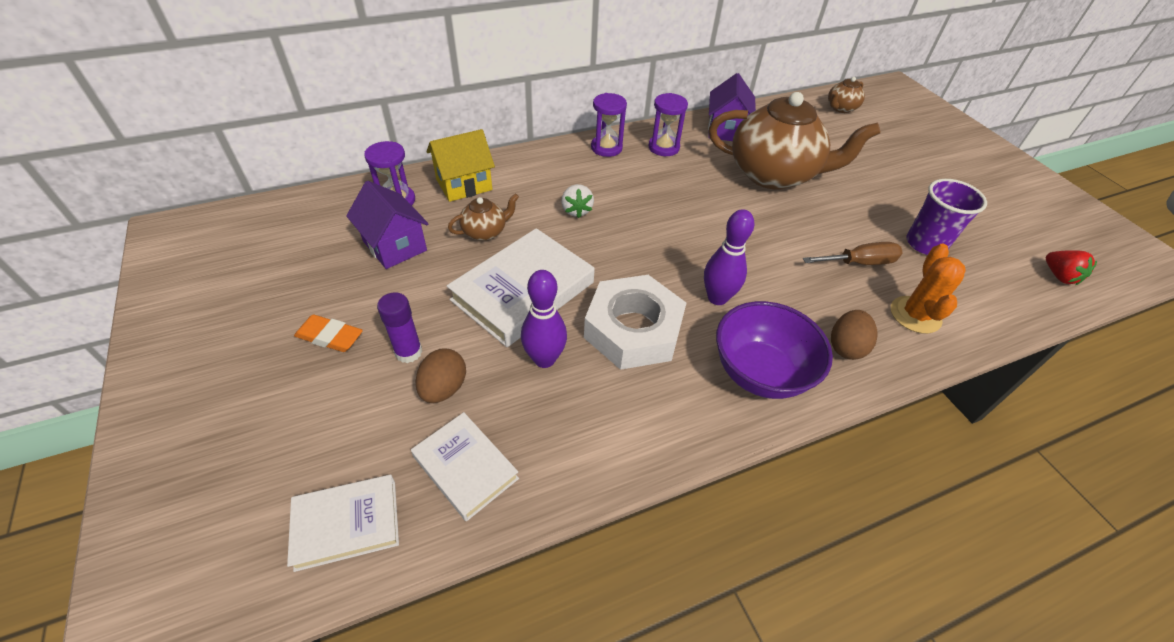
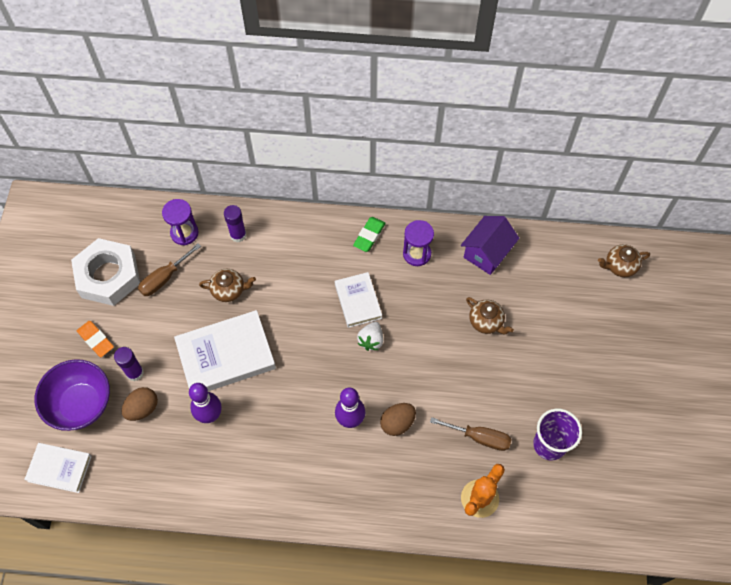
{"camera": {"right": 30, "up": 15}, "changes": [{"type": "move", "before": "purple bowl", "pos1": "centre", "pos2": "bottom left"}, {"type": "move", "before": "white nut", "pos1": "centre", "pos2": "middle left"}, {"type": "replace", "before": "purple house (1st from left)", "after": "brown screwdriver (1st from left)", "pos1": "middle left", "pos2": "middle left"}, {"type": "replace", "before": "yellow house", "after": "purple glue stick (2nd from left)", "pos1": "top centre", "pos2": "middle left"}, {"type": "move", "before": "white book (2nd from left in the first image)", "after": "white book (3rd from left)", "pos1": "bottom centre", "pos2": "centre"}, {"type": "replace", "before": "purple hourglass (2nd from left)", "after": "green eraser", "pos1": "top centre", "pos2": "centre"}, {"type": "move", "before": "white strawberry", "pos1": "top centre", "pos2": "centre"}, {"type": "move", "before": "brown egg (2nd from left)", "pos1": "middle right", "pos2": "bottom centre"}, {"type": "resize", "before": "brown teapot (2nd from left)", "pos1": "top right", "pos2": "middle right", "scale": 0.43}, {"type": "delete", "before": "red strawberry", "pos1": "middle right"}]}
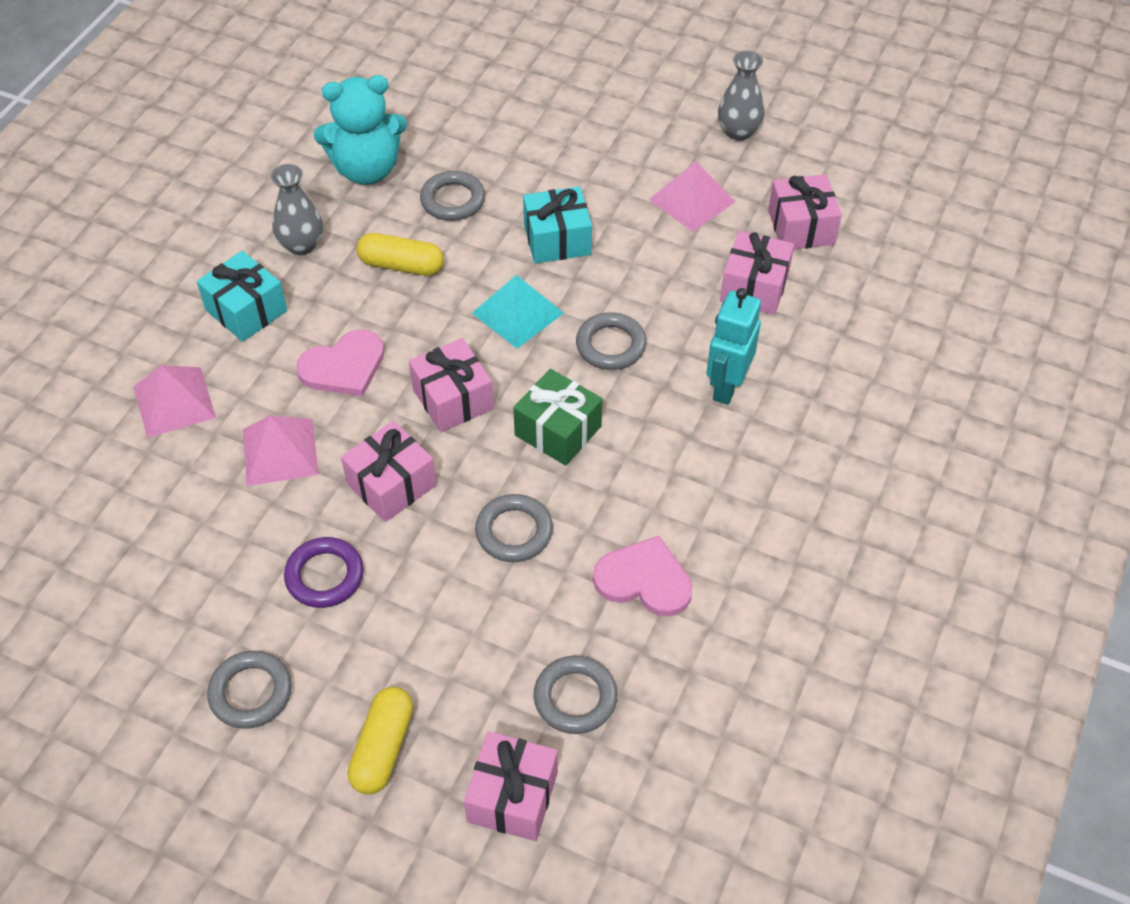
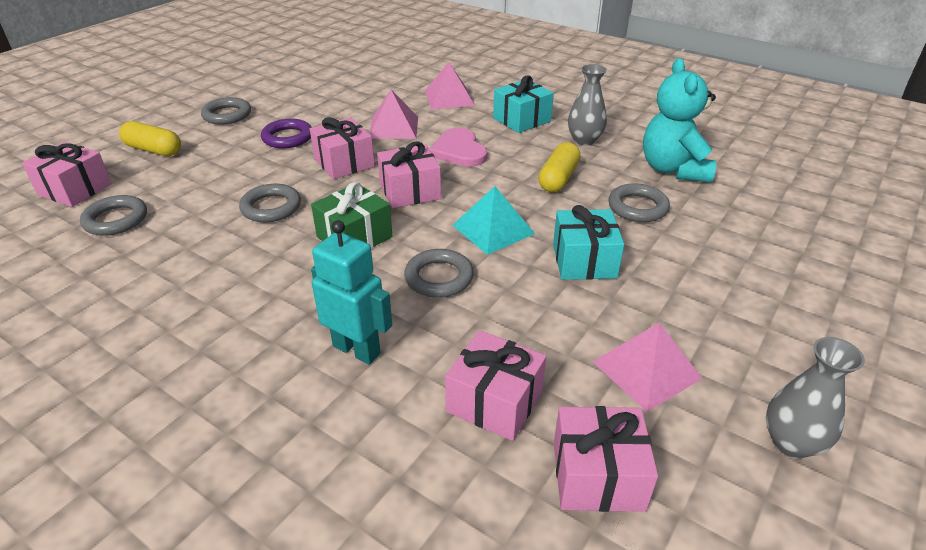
{"camera": {"right": 100, "up": -15}, "changes": [{"type": "delete", "before": "pink heart (2nd from left)", "pos1": "centre"}]}
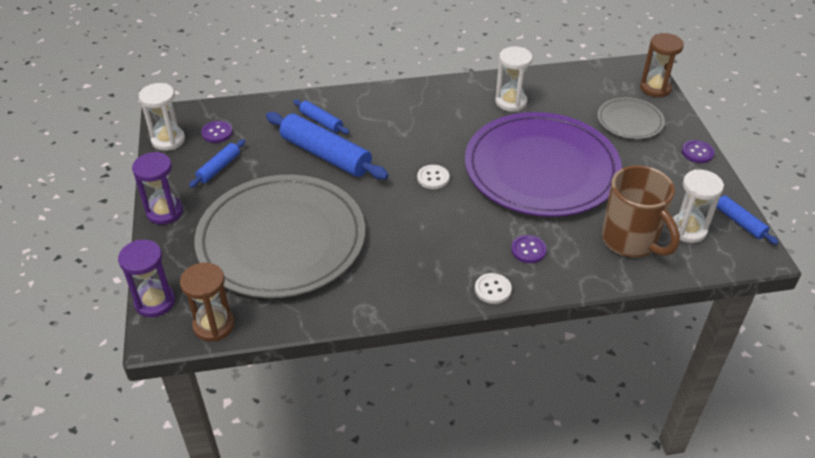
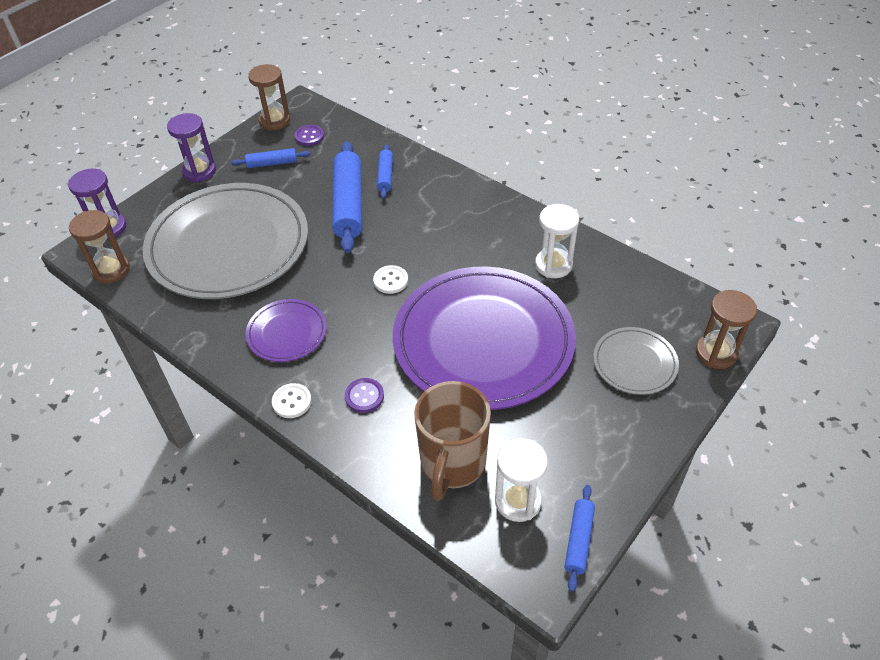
{"camera": {"right": 50, "up": 5}, "changes": [{"type": "insert", "after": "purple plate (1st from left)", "pos2": "middle left"}, {"type": "recolor", "before": "white hourglass (1st from left)", "after": "brown hourglass (2nd from left)", "pos1": "top left", "pos2": "top left"}, {"type": "delete", "before": "purple button (3rd from left)", "pos1": "top right"}]}
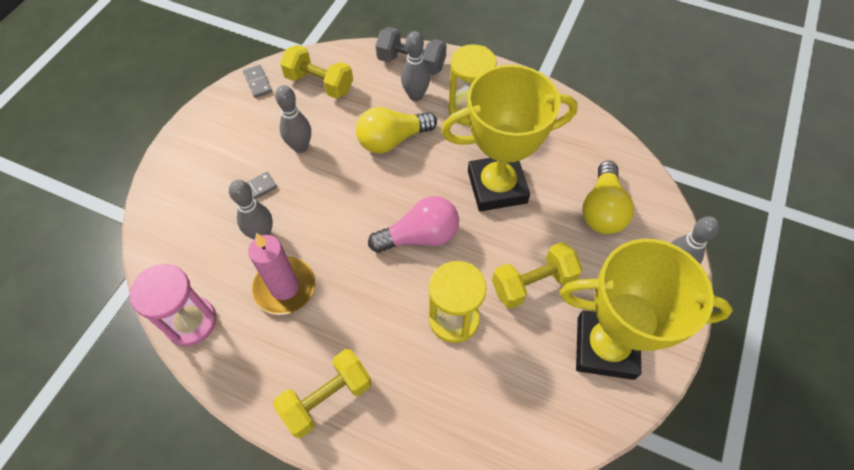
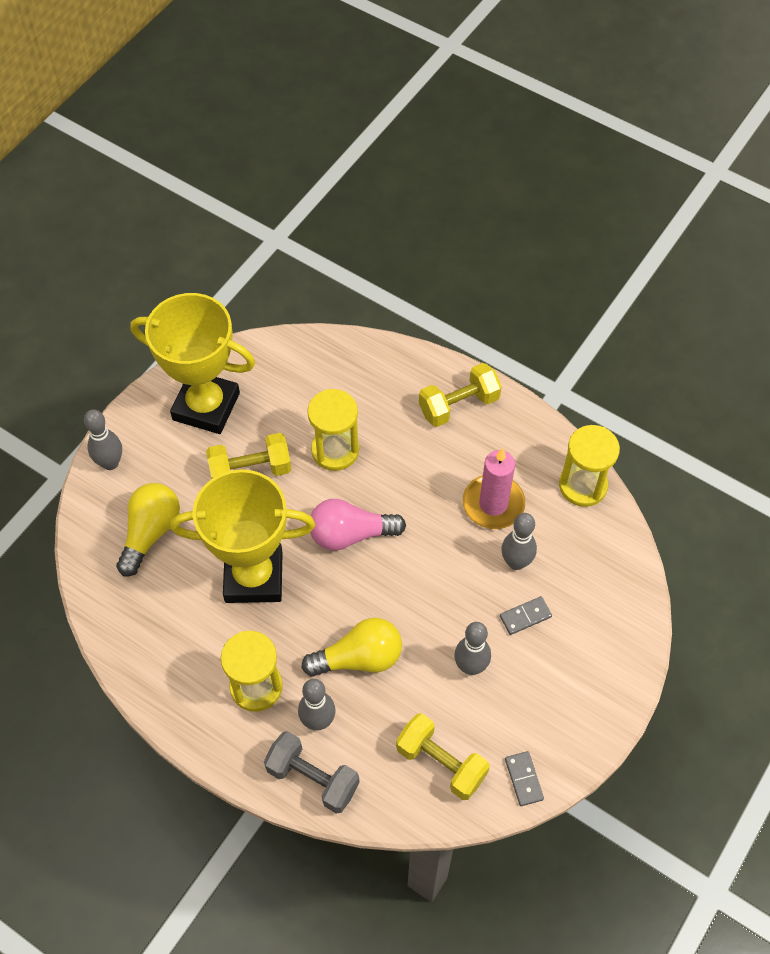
{"camera": {"right": -170, "up": 0}, "changes": [{"type": "recolor", "before": "pink hourglass", "after": "yellow hourglass (3rd from left)", "pos1": "middle left", "pos2": "middle right"}]}
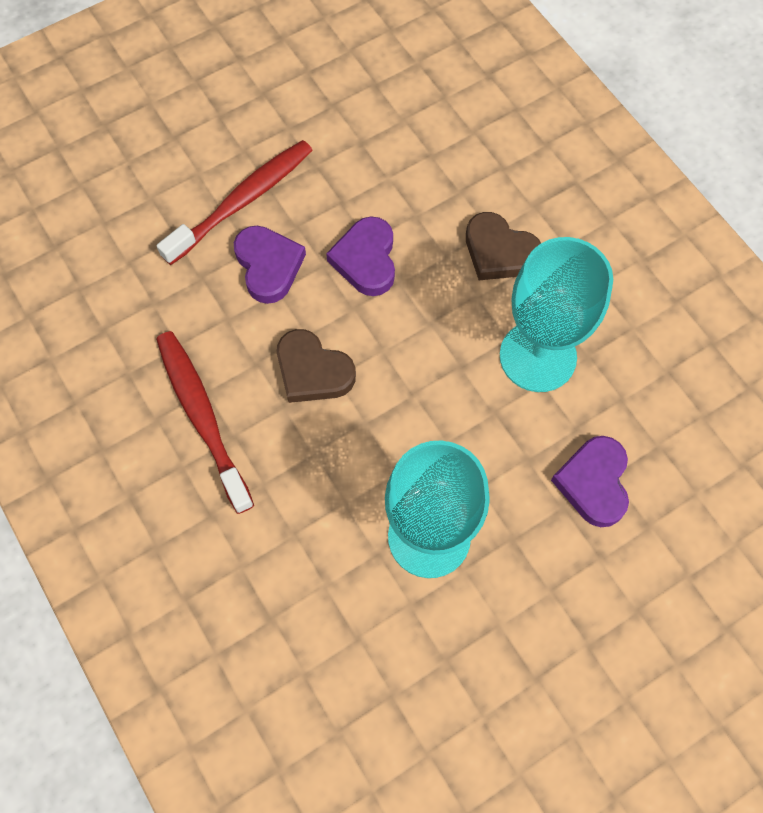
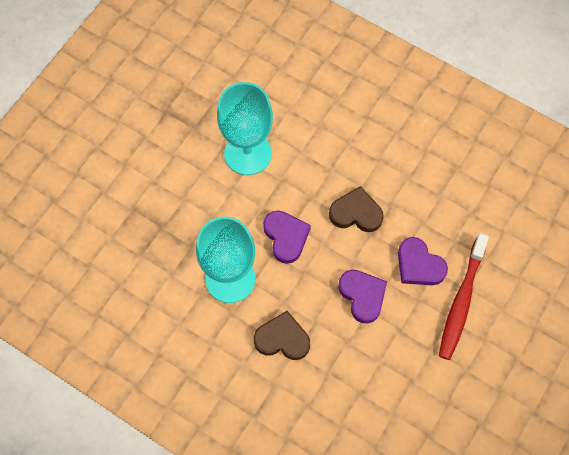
{"camera": {"right": 155, "up": 0}, "changes": [{"type": "move", "before": "purple heart (3rd from left in the first image)", "after": "purple heart (1st from left)", "pos1": "middle right", "pos2": "centre"}, {"type": "delete", "before": "red toothbrush (1st from left)", "pos1": "middle left"}]}
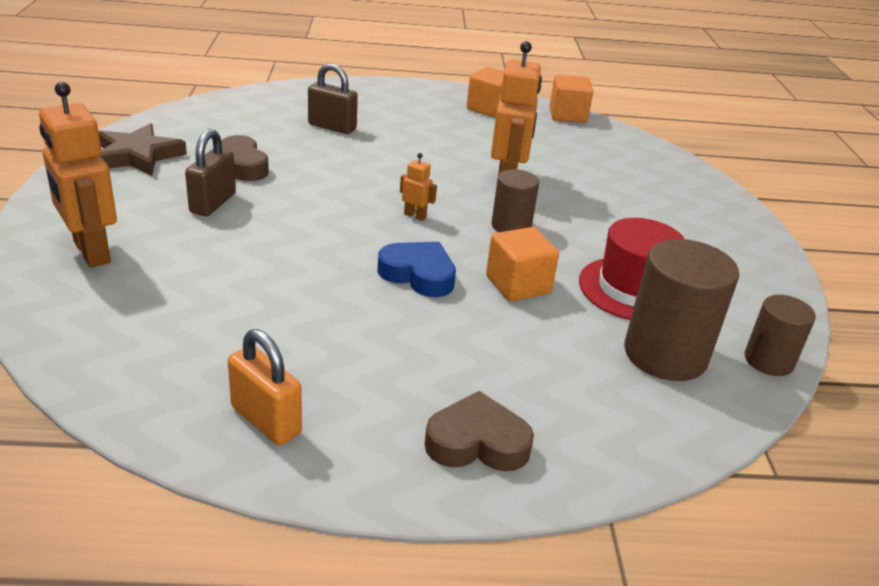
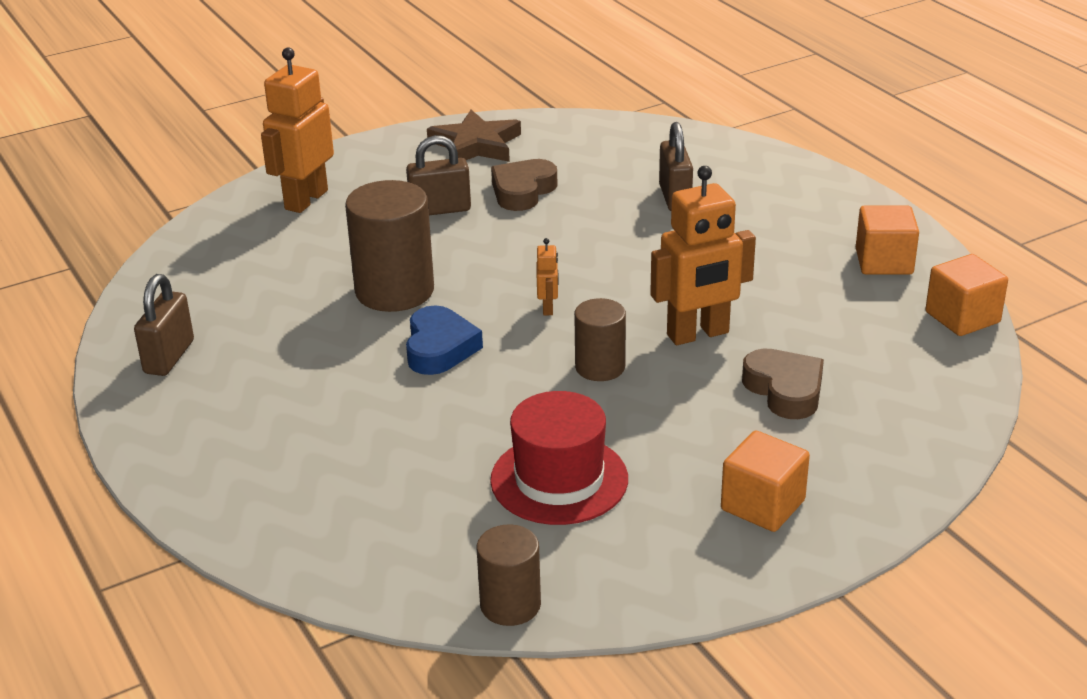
{"camera": {"right": 65, "up": 0}, "changes": [{"type": "recolor", "before": "orange padlock", "after": "brown padlock (1st from left)", "pos1": "middle left", "pos2": "middle left"}, {"type": "move", "before": "brown cylinder (2nd from left in the first image)", "after": "brown cylinder (1st from left)", "pos1": "middle right", "pos2": "centre"}, {"type": "move", "before": "orange cube (2nd from left in the first image)", "after": "orange cube (1st from left)", "pos1": "centre", "pos2": "bottom right"}, {"type": "move", "before": "brown heart (2nd from left)", "pos1": "bottom centre", "pos2": "middle right"}]}
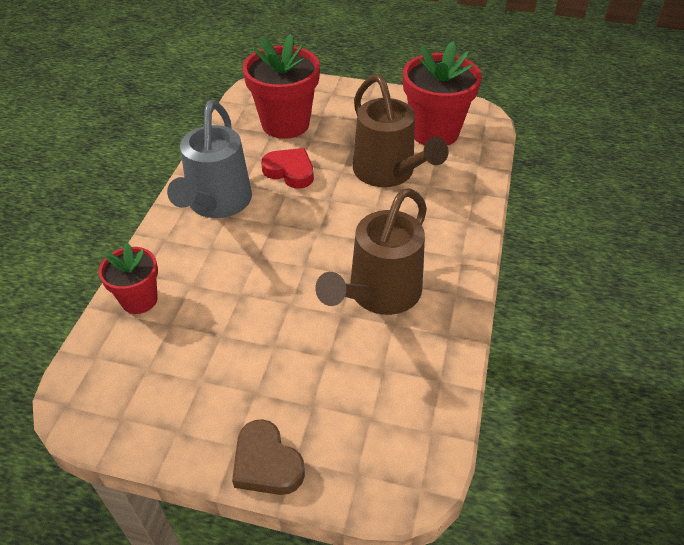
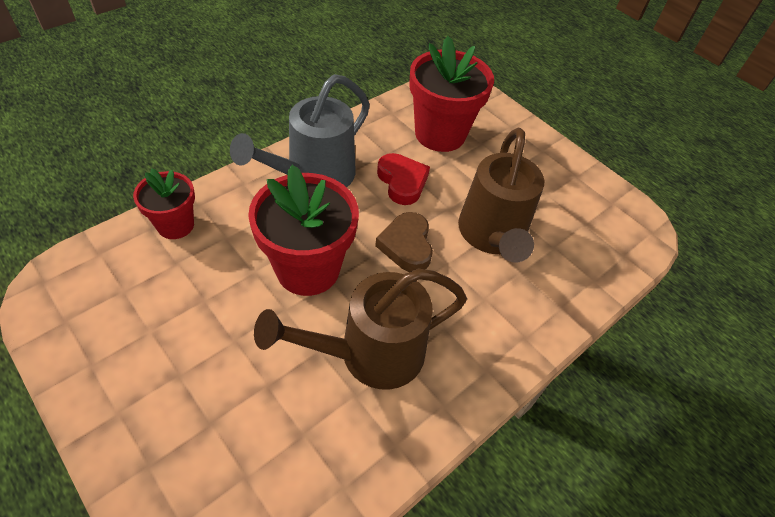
{"camera": {"right": 30, "up": 5}, "changes": [{"type": "move", "before": "red flower pot (3rd from left in the first image)", "after": "red flower pot (2nd from left)", "pos1": "top centre", "pos2": "centre"}, {"type": "move", "before": "brown heart", "pos1": "bottom centre", "pos2": "centre"}]}
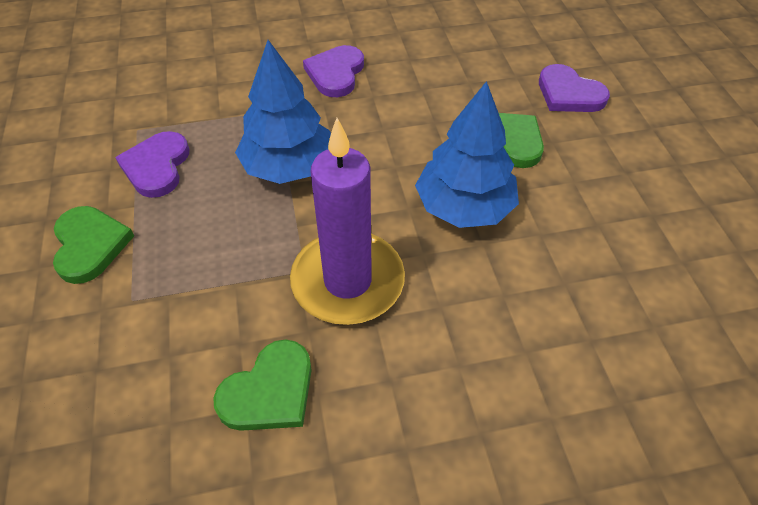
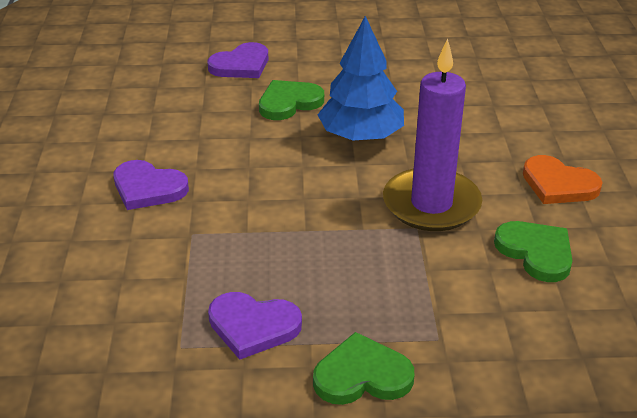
{"camera": {"right": -80, "up": -15}, "changes": [{"type": "insert", "after": "orange heart", "pos2": "middle right"}, {"type": "delete", "before": "blue tree (1st from left)", "pos1": "top centre"}]}
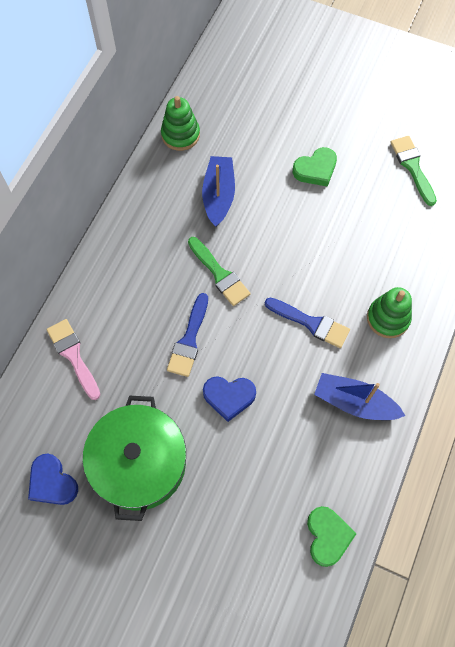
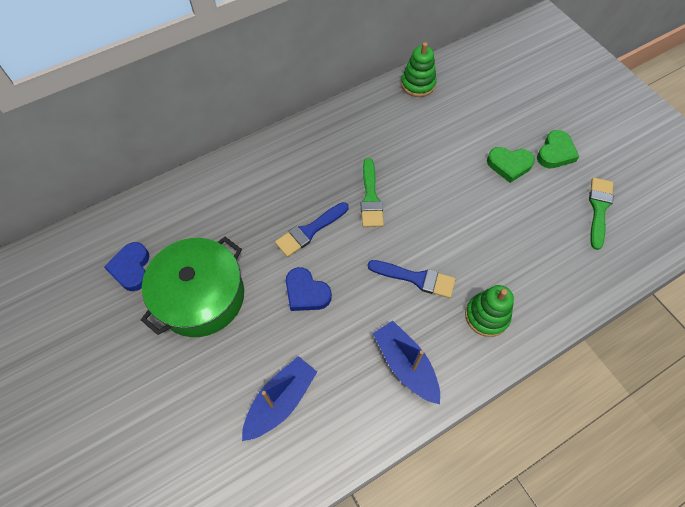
{"camera": {"right": 35, "up": -5}, "changes": [{"type": "move", "before": "blue boat (1st from left)", "pos1": "top centre", "pos2": "bottom centre"}, {"type": "rotate", "before": "blue brush (2nd from left)", "pos1": "middle right", "pos2": "centre", "turn": -45}, {"type": "move", "before": "green heart (2nd from left)", "pos1": "bottom right", "pos2": "top right"}, {"type": "delete", "before": "pink brush", "pos1": "middle left"}]}
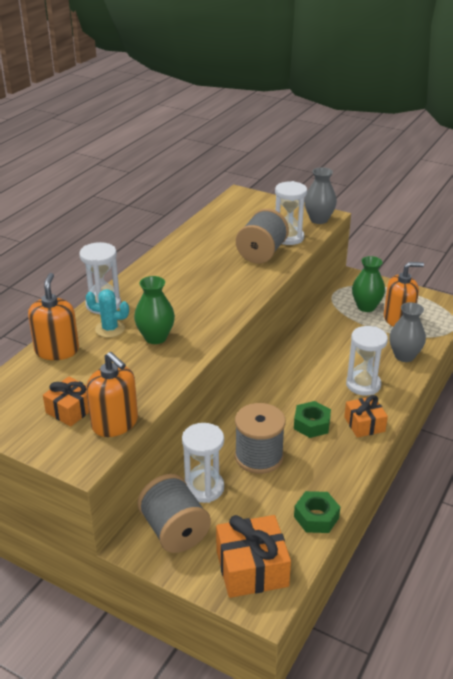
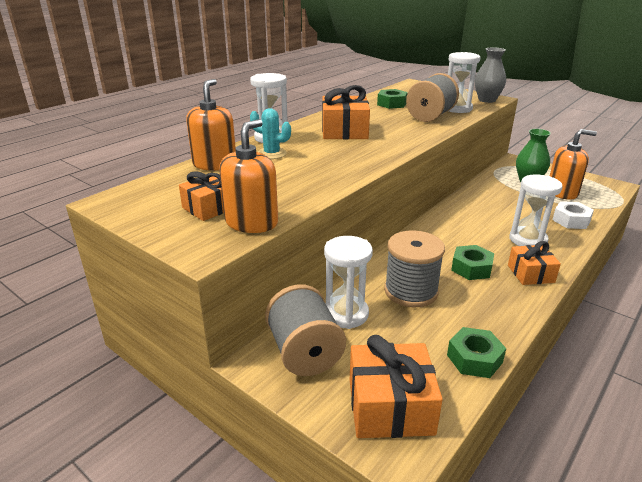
{"camera": {"right": 10, "up": -5}, "changes": [{"type": "rotate", "before": "orange soap dispenser (2nd from left)", "pos1": "middle left", "pos2": "centre", "turn": -120}, {"type": "insert", "after": "orange gift (2nd from left)", "pos2": "top centre"}, {"type": "insert", "after": "green nut (1st from left)", "pos2": "top centre"}, {"type": "replace", "before": "grey vase (2nd from left)", "after": "white nut", "pos1": "middle right", "pos2": "middle right"}, {"type": "delete", "before": "green vase (1st from left)", "pos1": "centre"}]}
